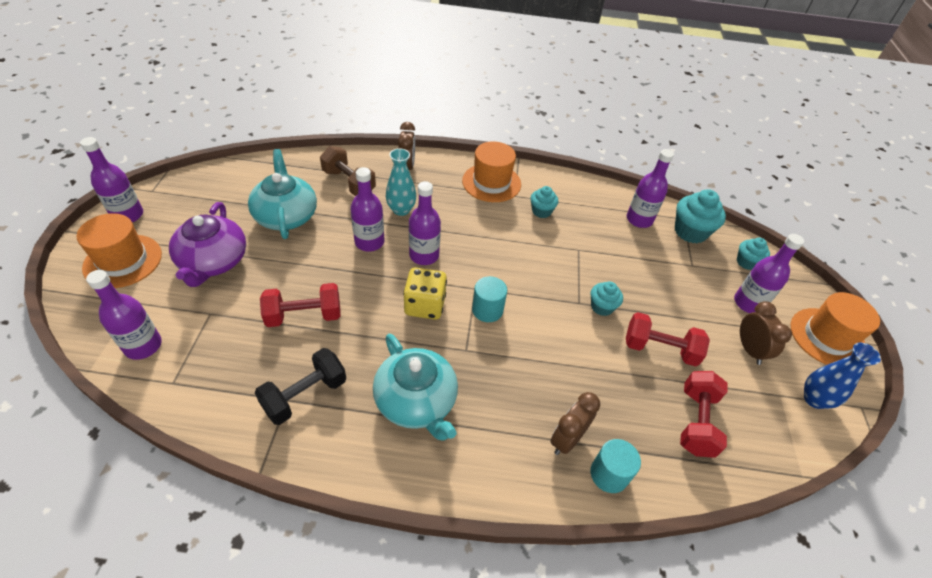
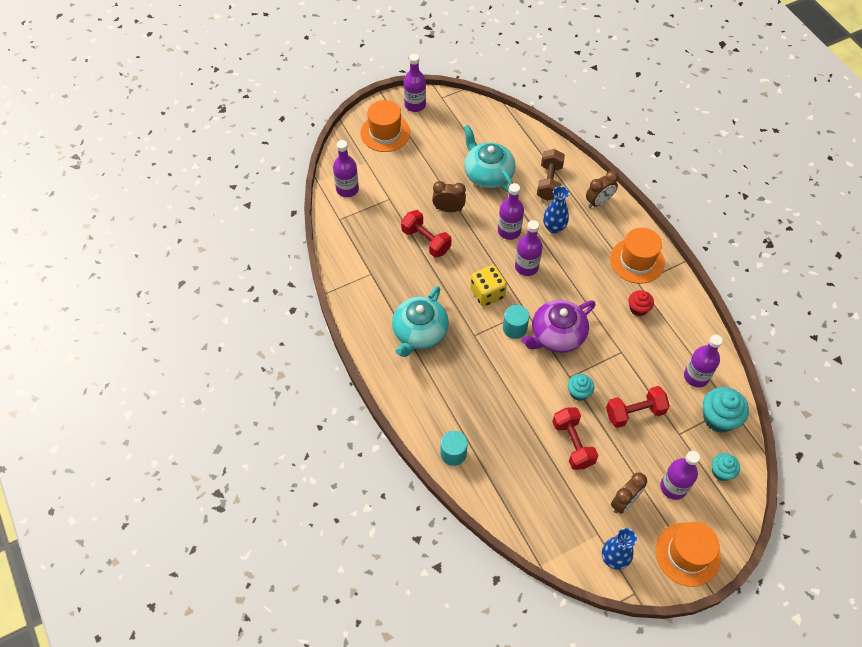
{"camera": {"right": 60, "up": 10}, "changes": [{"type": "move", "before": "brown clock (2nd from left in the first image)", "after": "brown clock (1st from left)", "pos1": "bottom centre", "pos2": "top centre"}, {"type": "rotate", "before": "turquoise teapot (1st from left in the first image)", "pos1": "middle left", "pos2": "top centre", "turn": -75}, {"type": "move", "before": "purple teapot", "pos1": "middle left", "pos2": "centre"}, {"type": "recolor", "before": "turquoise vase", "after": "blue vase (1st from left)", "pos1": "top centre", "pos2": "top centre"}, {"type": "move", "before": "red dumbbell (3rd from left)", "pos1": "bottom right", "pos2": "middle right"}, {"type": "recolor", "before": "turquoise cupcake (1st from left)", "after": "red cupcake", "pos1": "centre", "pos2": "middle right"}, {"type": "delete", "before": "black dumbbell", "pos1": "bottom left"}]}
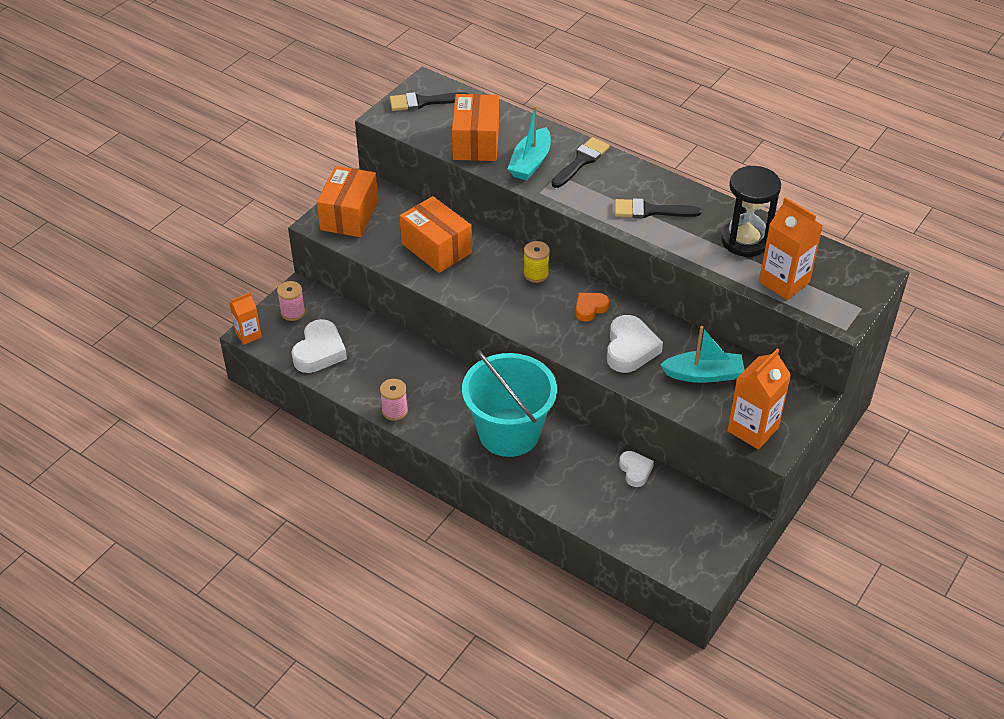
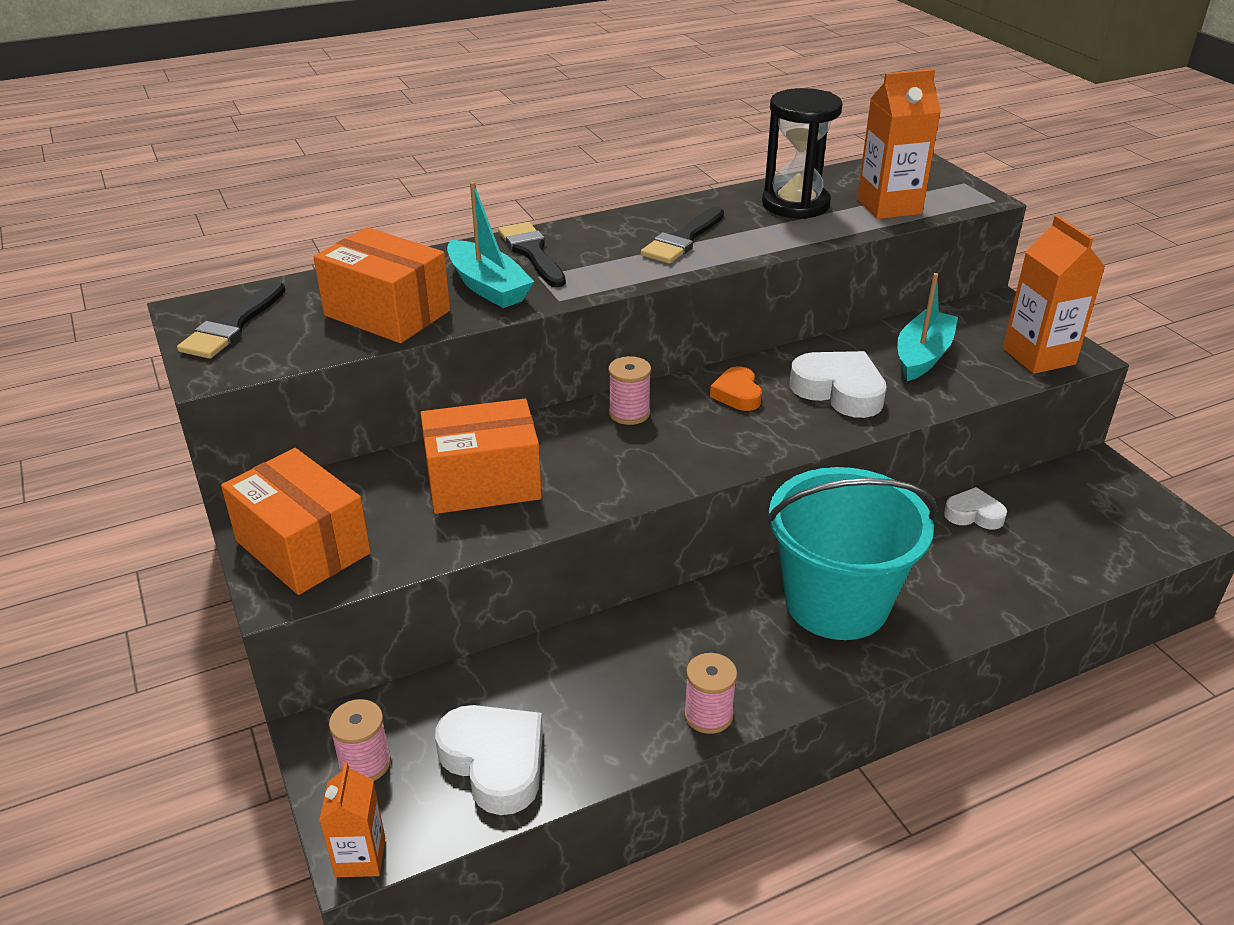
{"camera": {"right": -60, "up": -10}, "changes": [{"type": "recolor", "before": "yellow spool", "after": "pink spool (2nd from left)", "pos1": "centre", "pos2": "centre"}]}
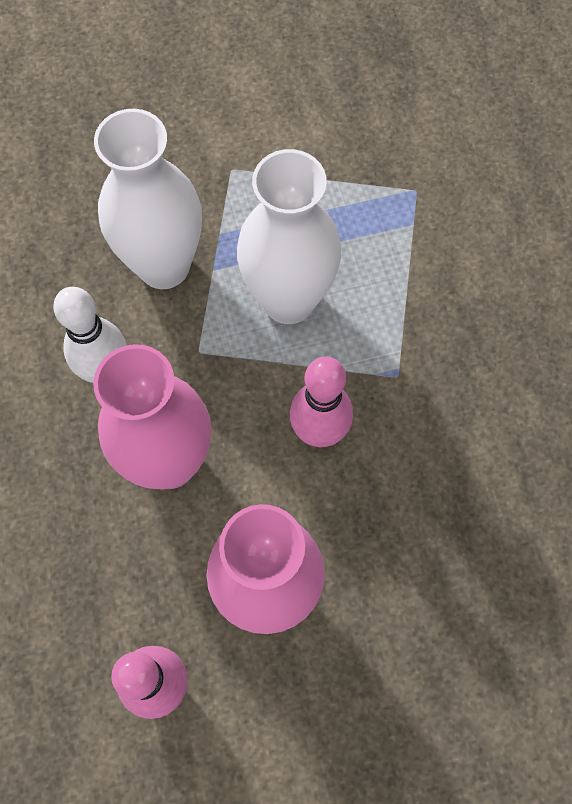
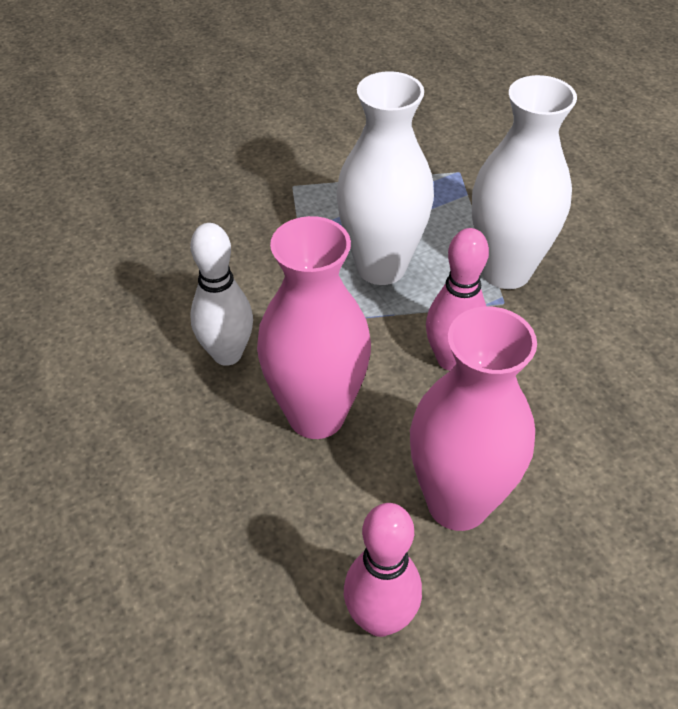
{"camera": {"right": -15, "up": -20}, "changes": [{"type": "move", "before": "white vase (1st from left in the first image)", "after": "white vase (2nd from left)", "pos1": "top left", "pos2": "top right"}]}
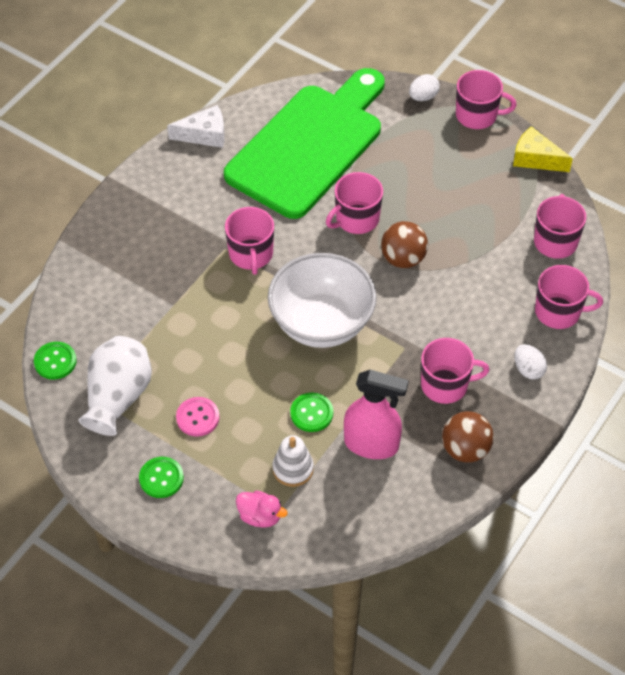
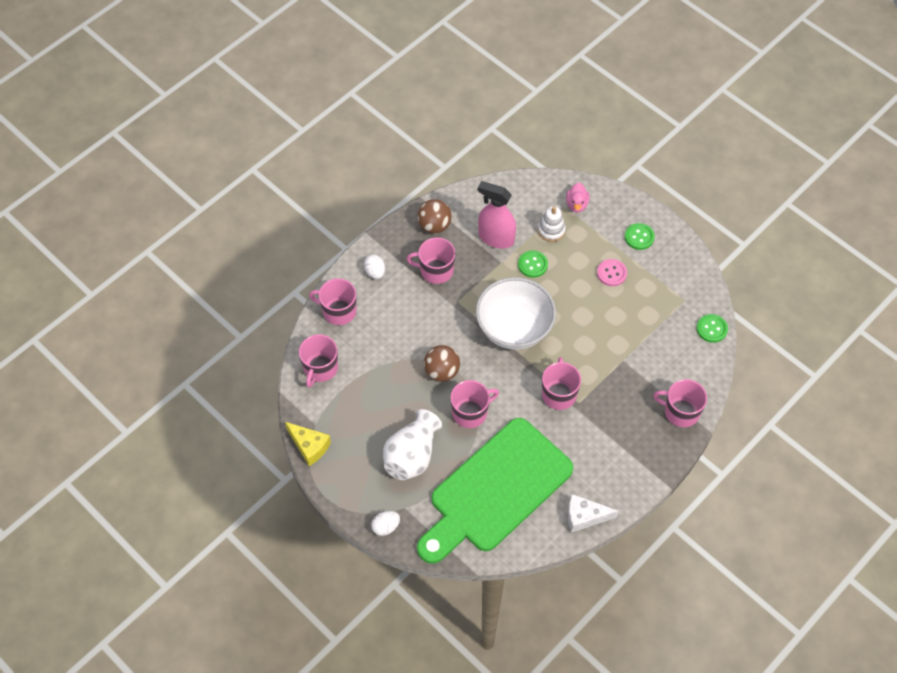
{"camera": {"right": -170, "up": 5}, "changes": [{"type": "move", "before": "white vase", "pos1": "middle left", "pos2": "centre"}, {"type": "rotate", "before": "pink duck", "pos1": "bottom centre", "pos2": "top centre", "turn": -120}, {"type": "move", "before": "pink mug (4th from left in the first image)", "after": "pink mug (6th from left)", "pos1": "top right", "pos2": "middle right"}]}
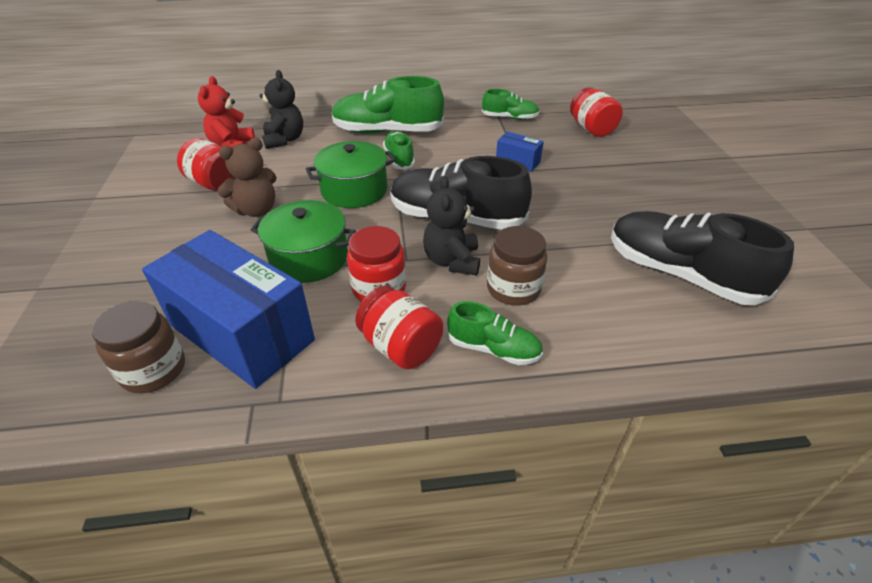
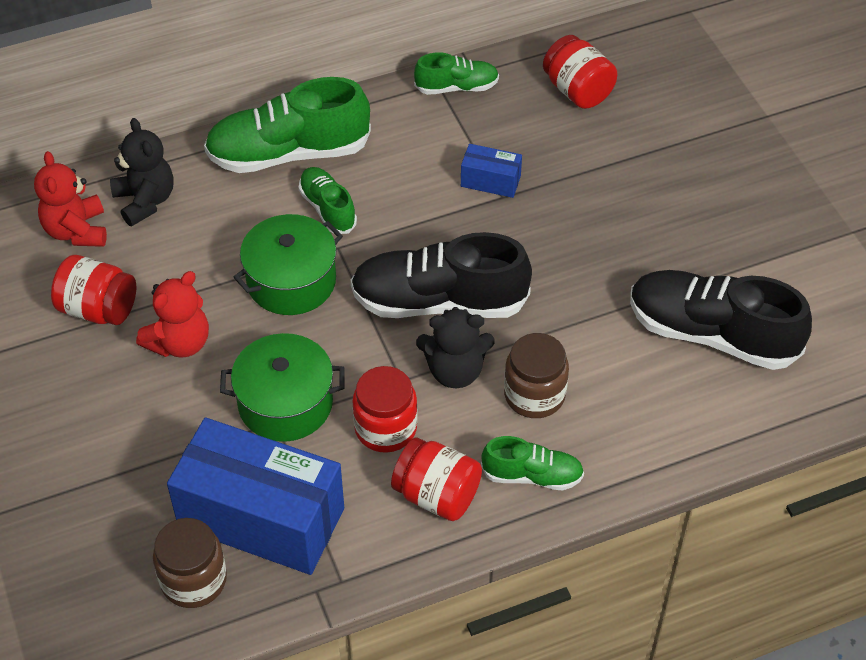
{"camera": {"right": -15, "up": 10}, "changes": [{"type": "recolor", "before": "brown teddy bear", "after": "red teddy bear (2nd from left)", "pos1": "top left", "pos2": "middle left"}, {"type": "rotate", "before": "black teddy bear (2nd from left)", "pos1": "centre", "pos2": "centre", "turn": -75}]}
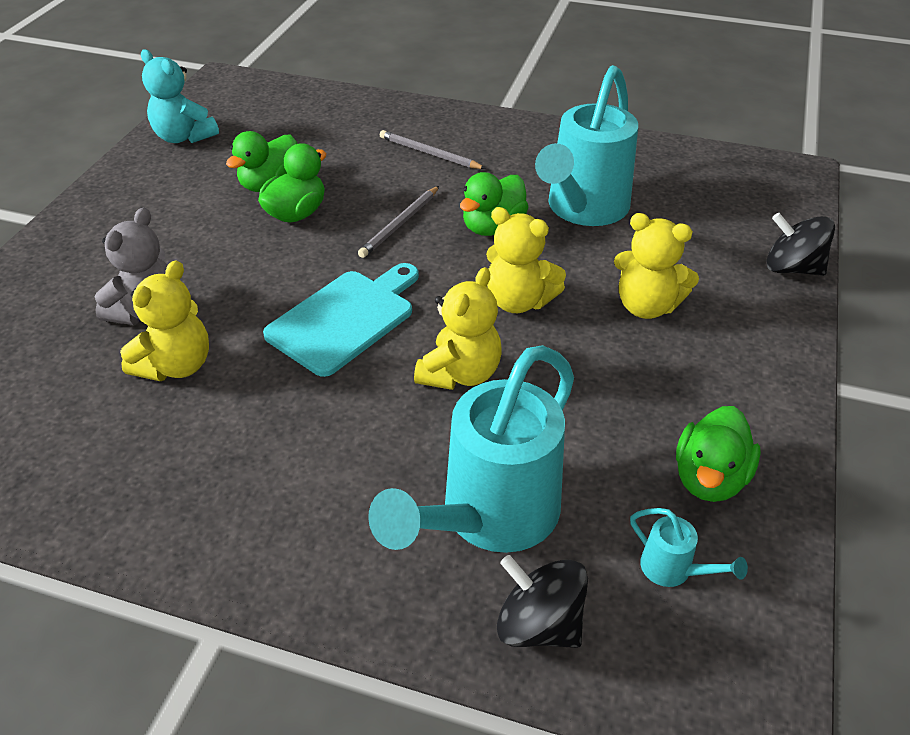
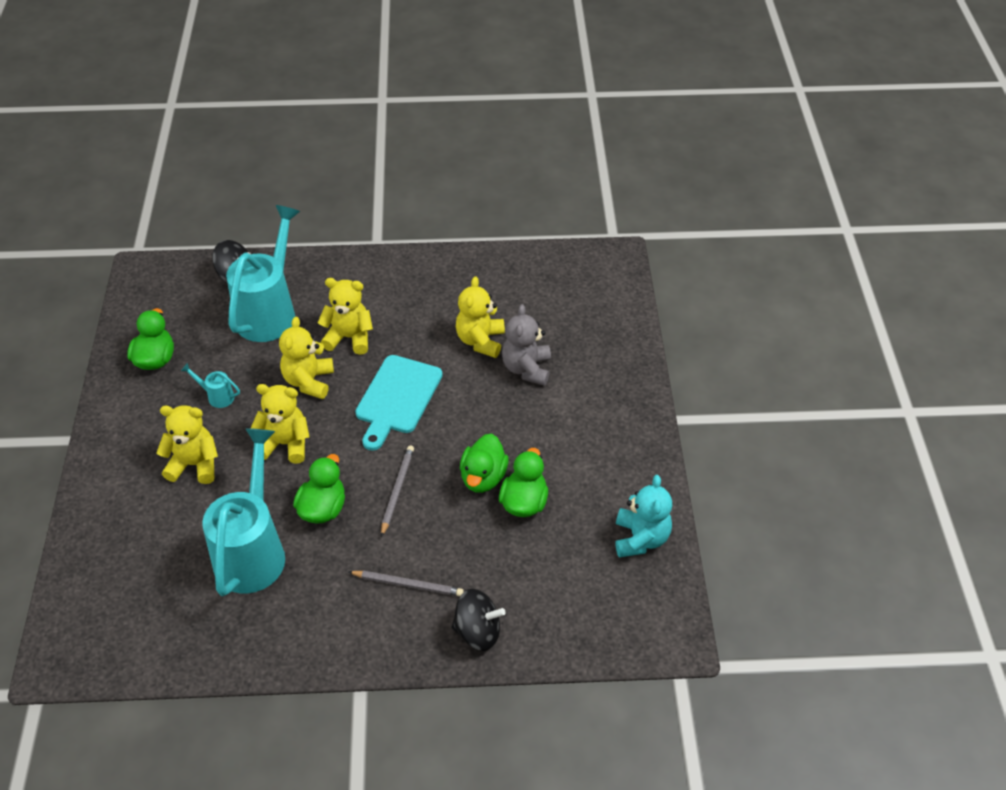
{"camera": {"right": 160, "up": 5}, "changes": [{"type": "move", "before": "turquoise watering can (3rd from left in the first image)", "after": "turquoise watering can (1st from left)", "pos1": "bottom right", "pos2": "middle left"}, {"type": "insert", "after": "yellow teddy bear (4th from left)", "pos2": "centre"}, {"type": "move", "before": "black spinning top (2nd from left)", "pos1": "top right", "pos2": "bottom centre"}, {"type": "rotate", "before": "turquoise teddy bear", "pos1": "top left", "pos2": "centre", "turn": 75}]}
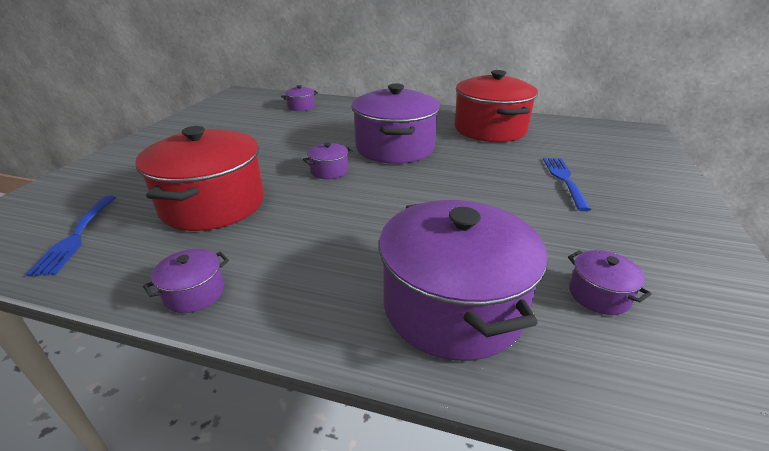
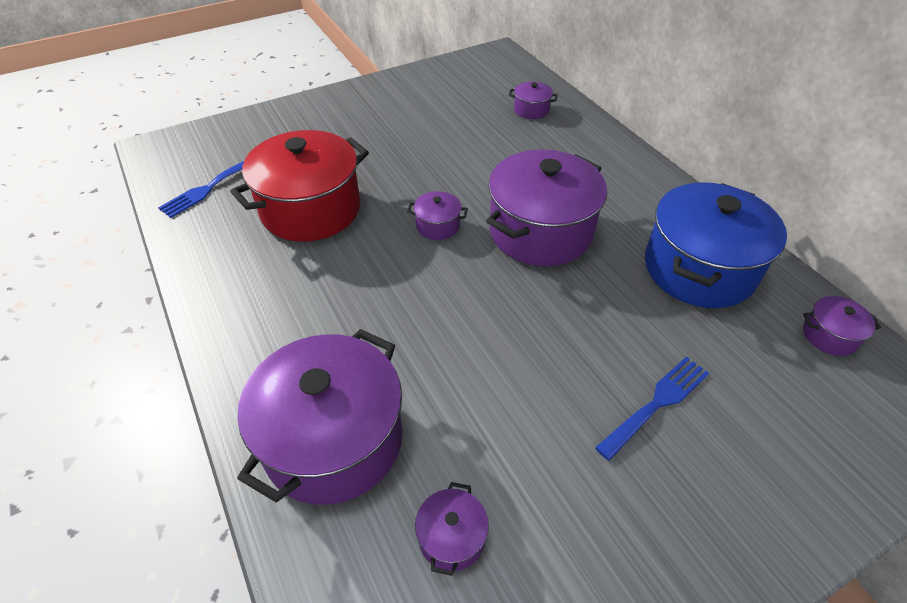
{"camera": {"right": 45, "up": 15}, "changes": [{"type": "recolor", "before": "red pot (2nd from left)", "after": "blue pot", "pos1": "top centre", "pos2": "middle right"}, {"type": "move", "before": "purple pot (1st from left in the first image)", "after": "purple pot (6th from left)", "pos1": "middle left", "pos2": "middle right"}]}
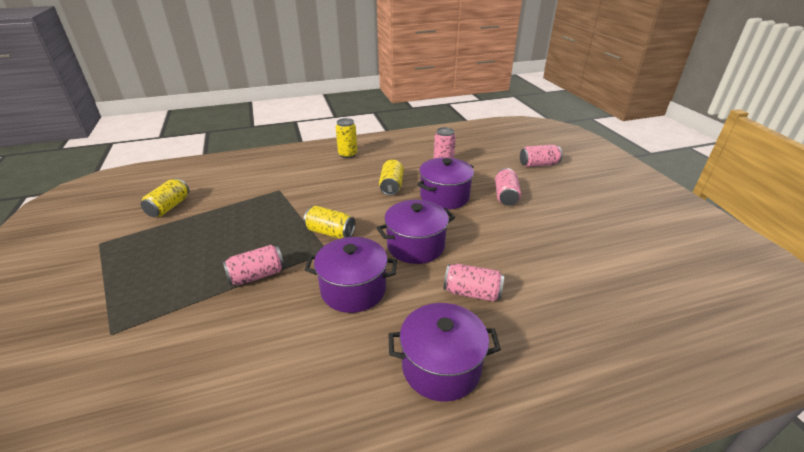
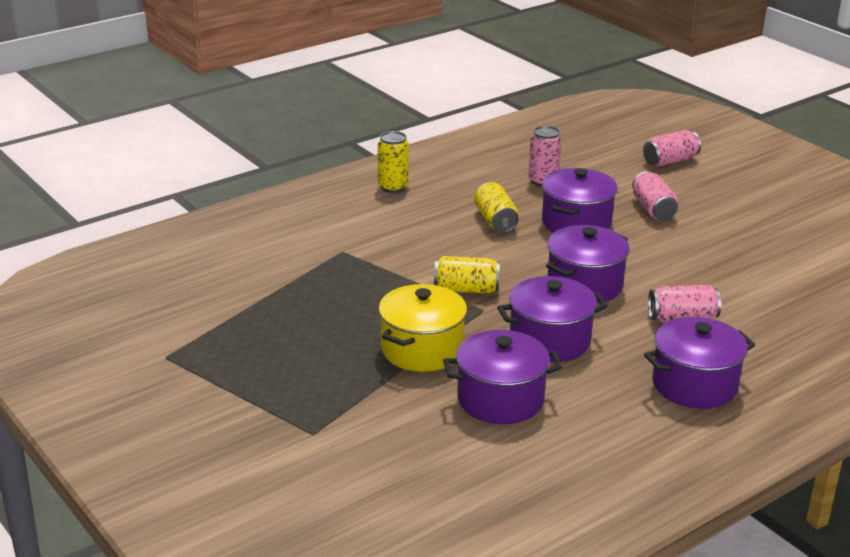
{"camera": {"right": -20, "up": -5}, "changes": [{"type": "replace", "before": "pink can (1st from left)", "after": "yellow pot", "pos1": "middle left", "pos2": "centre"}, {"type": "insert", "after": "purple pot (1st from left)", "pos2": "bottom centre"}, {"type": "delete", "before": "yellow can (1st from left)", "pos1": "middle left"}]}
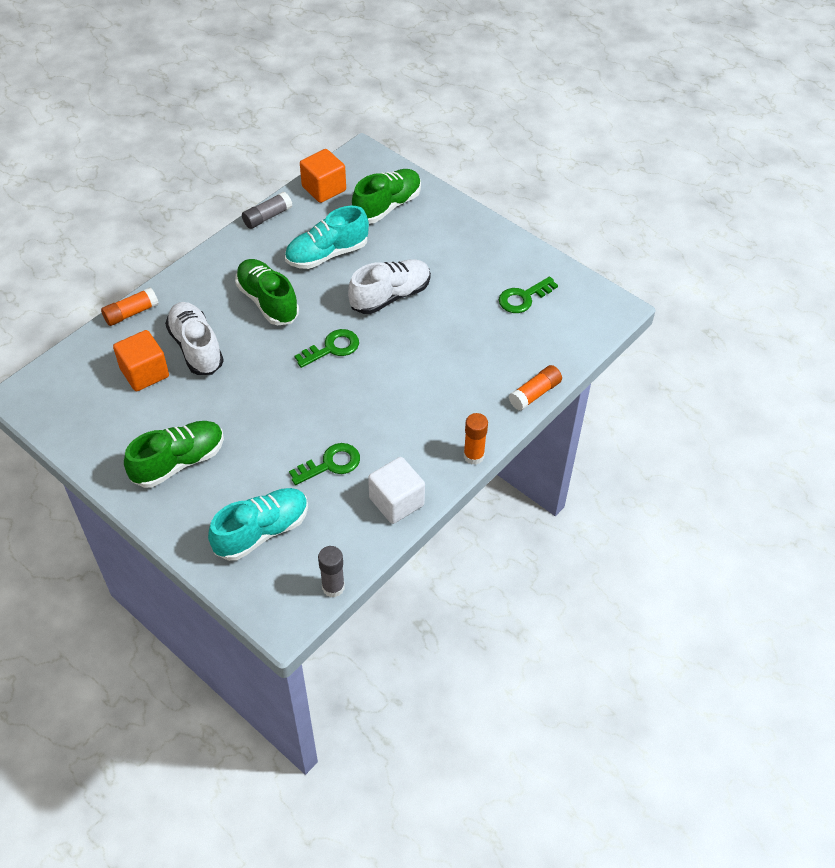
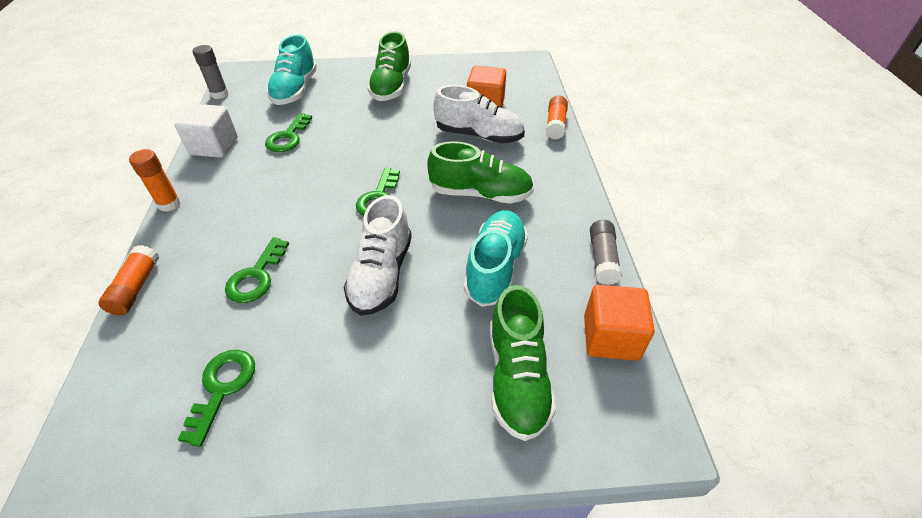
{"camera": {"right": 135, "up": -5}, "changes": [{"type": "insert", "after": "green key (2nd from left)", "pos2": "middle left"}]}
